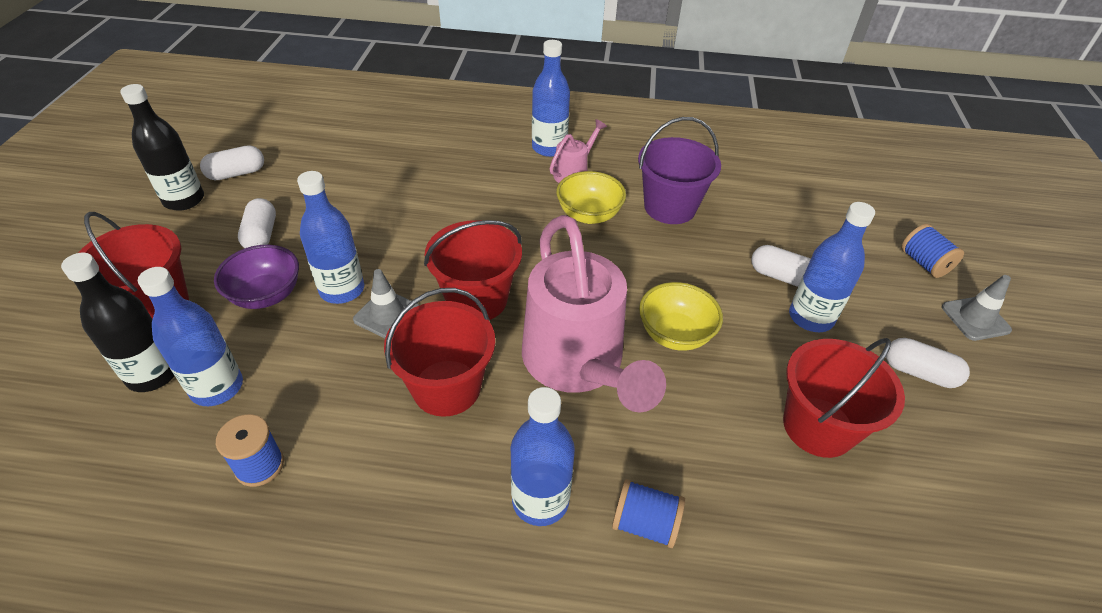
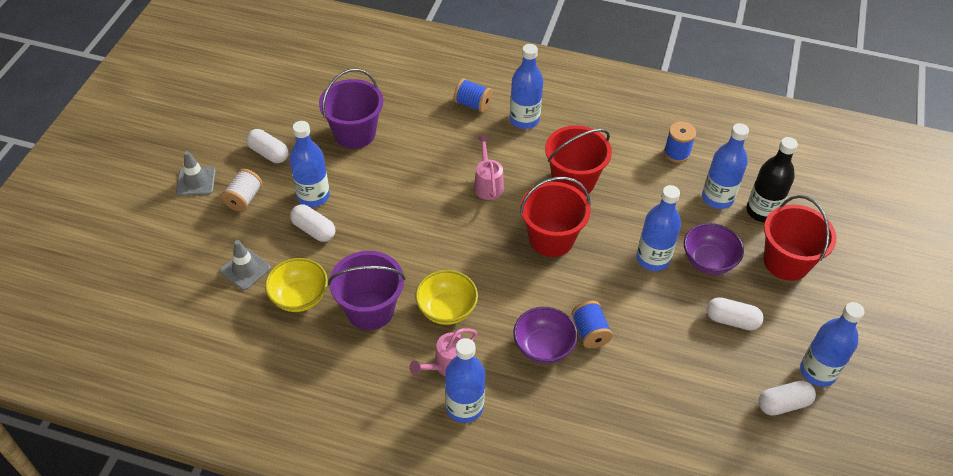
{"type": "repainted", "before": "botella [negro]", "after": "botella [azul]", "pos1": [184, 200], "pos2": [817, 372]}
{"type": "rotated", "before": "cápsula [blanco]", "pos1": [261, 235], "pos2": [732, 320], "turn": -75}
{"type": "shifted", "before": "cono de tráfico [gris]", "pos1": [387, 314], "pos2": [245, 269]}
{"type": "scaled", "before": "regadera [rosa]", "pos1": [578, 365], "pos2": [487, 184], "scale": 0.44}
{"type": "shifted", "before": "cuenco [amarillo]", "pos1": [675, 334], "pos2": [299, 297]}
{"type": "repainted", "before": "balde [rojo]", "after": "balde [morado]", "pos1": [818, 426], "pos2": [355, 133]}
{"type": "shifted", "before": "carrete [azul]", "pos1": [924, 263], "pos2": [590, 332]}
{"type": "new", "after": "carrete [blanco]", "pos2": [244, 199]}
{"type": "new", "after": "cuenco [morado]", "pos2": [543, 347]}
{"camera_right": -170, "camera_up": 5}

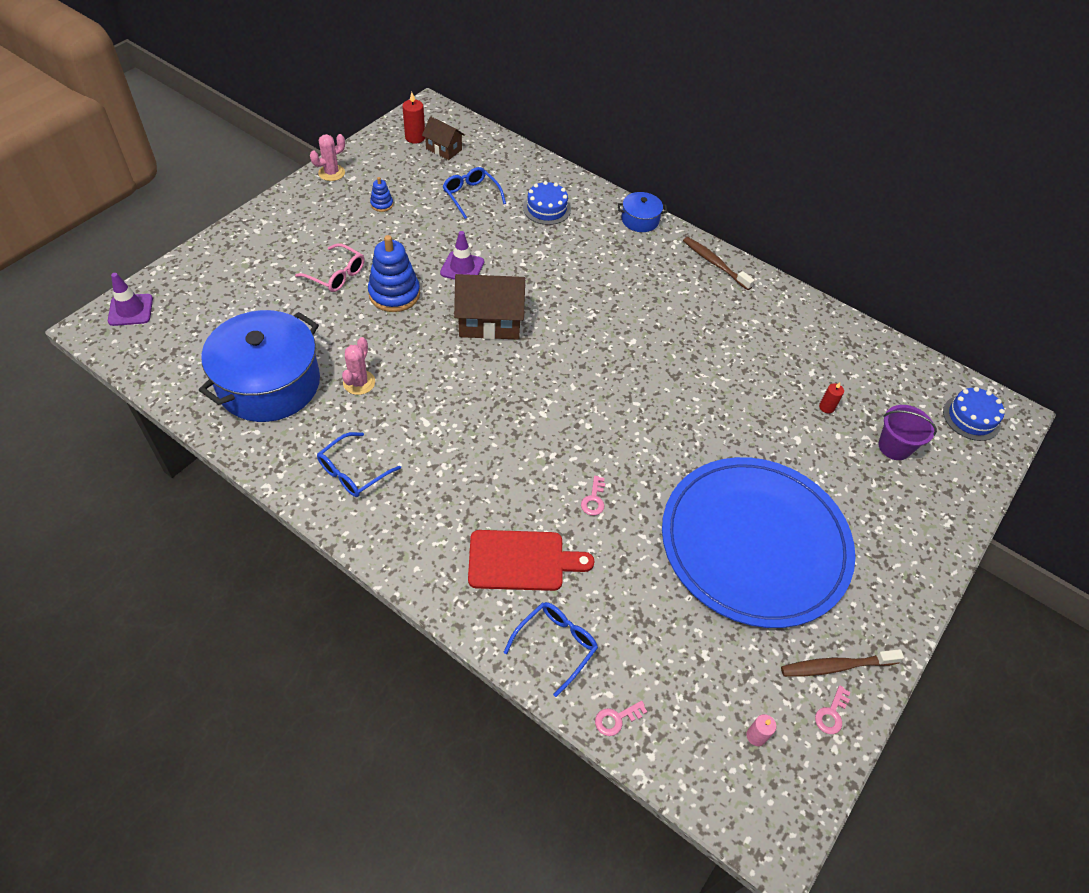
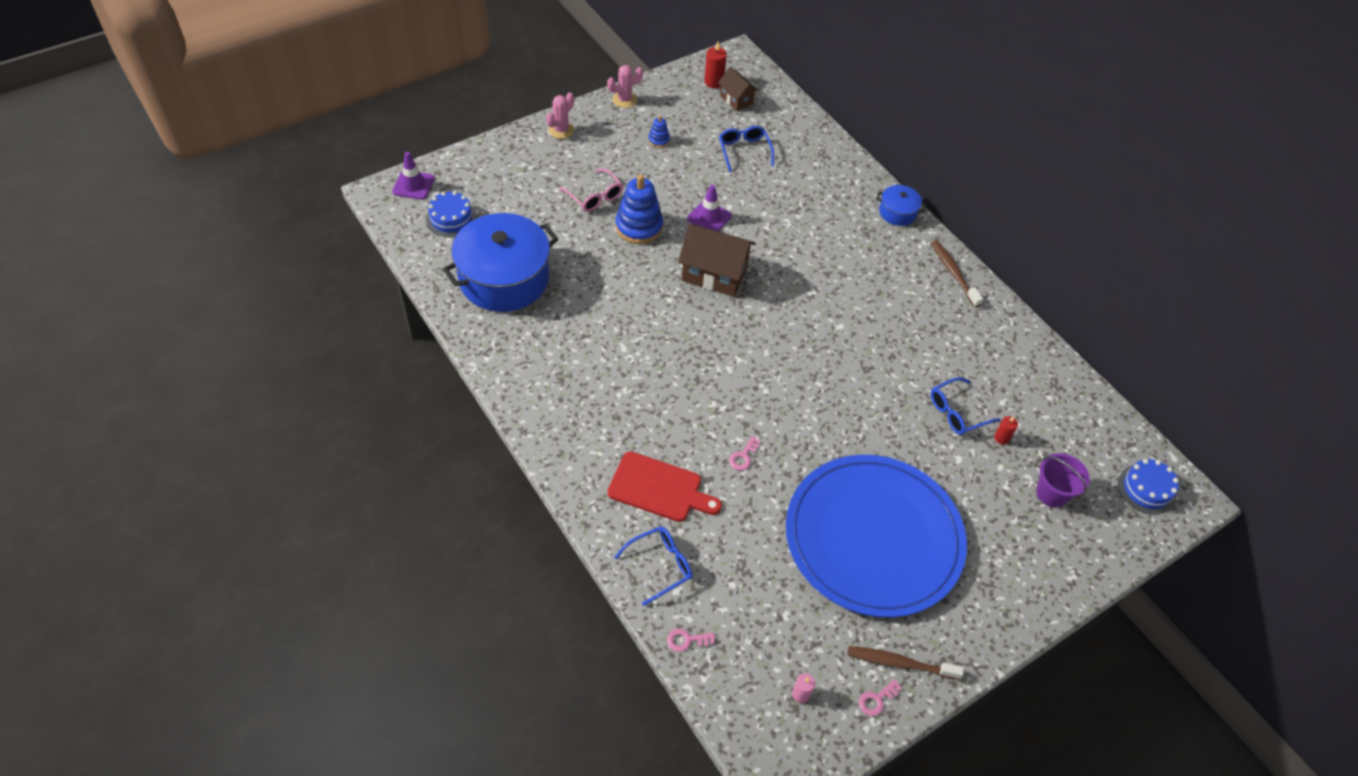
{"type": "shifted", "before": "gafas [azul]", "pos1": [353, 472], "pos2": [957, 412]}
{"type": "shifted", "before": "cactus [rosa]", "pos1": [359, 382], "pos2": [561, 130]}
{"type": "shifted", "before": "tarta [azul]", "pos1": [546, 208], "pos2": [451, 218]}
{"camera_right": 20, "camera_up": 0}

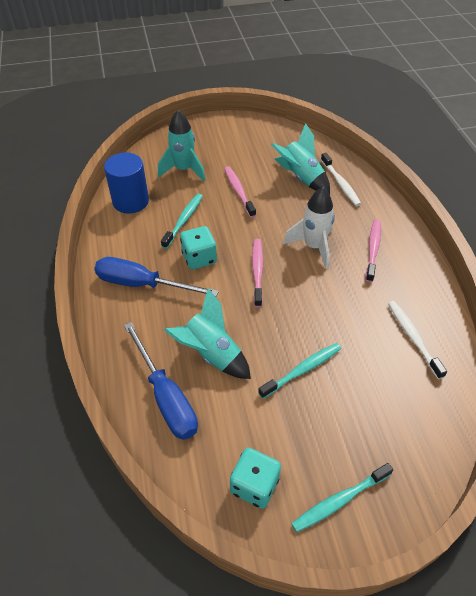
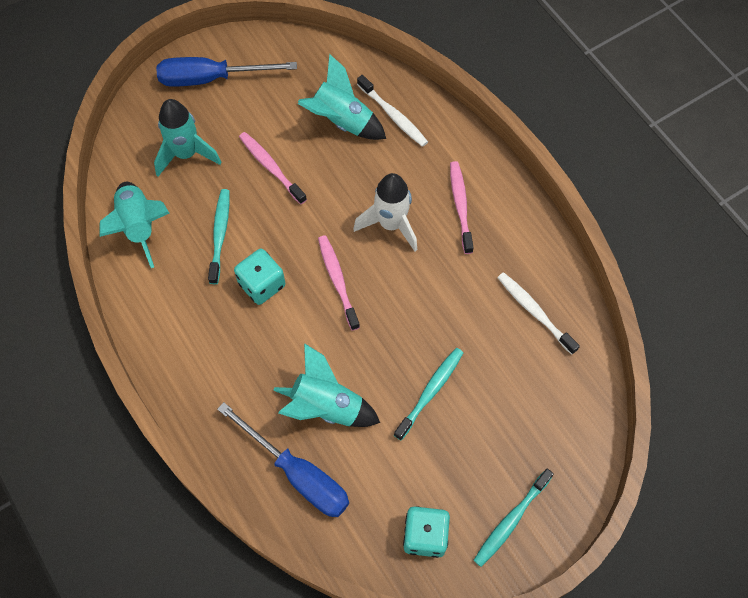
{"type": "shifted", "before": "destornillador [azul]", "pos1": [142, 284], "pos2": [211, 78]}
{"type": "swapped", "before": "cilindro [azul]", "after": "cohete [turquesa]", "pos1": [130, 201], "pos2": [139, 226]}
{"camera_right": -20, "camera_up": 15}

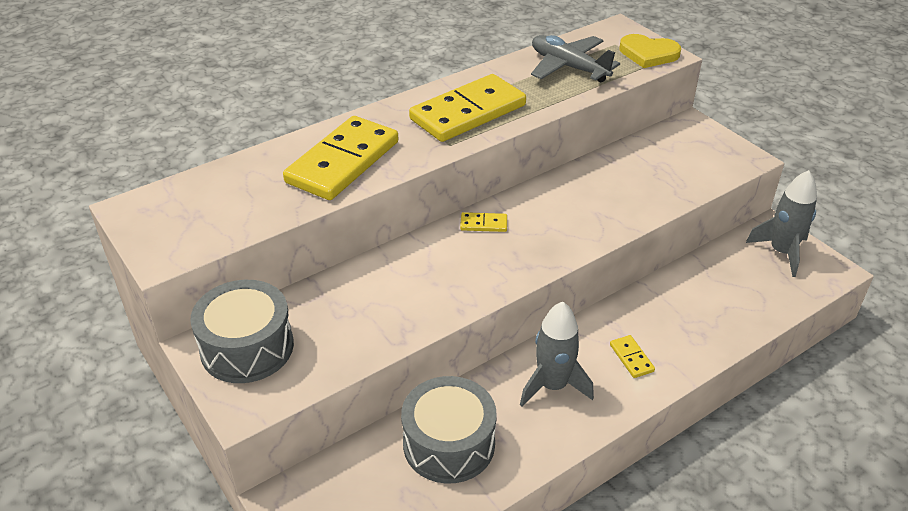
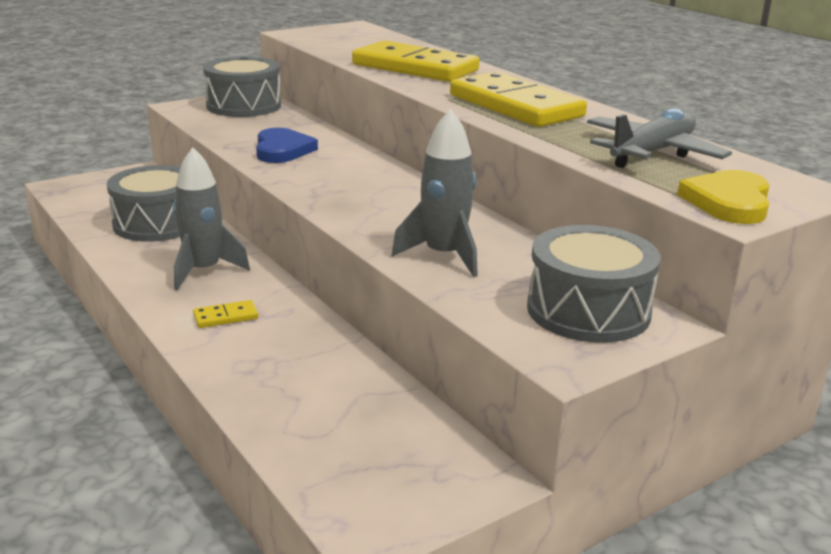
{"type": "gone", "before": "ficha de dominó [amarillo]", "pos1": [483, 224]}
{"type": "shifted", "before": "cohete [gris]", "pos1": [781, 252], "pos2": [444, 256]}
{"type": "new", "after": "corazón [azul]", "pos2": [282, 150]}
{"type": "new", "after": "tambor [gris]", "pos2": [588, 310]}
{"camera_right": 90, "camera_up": -15}

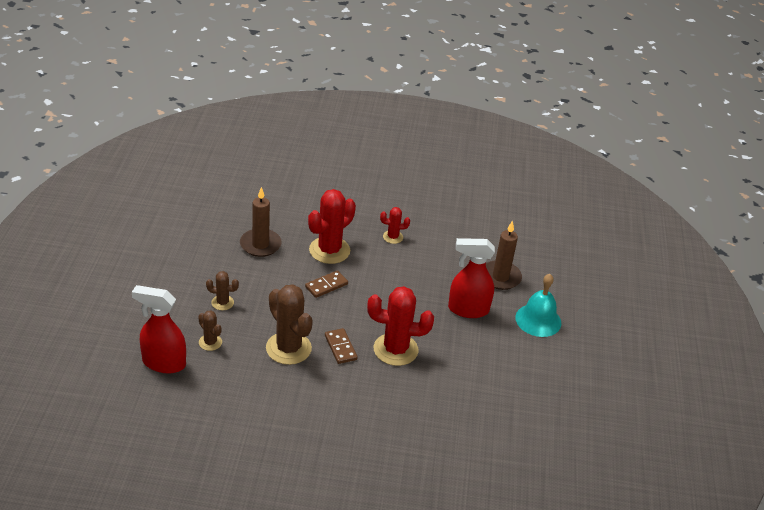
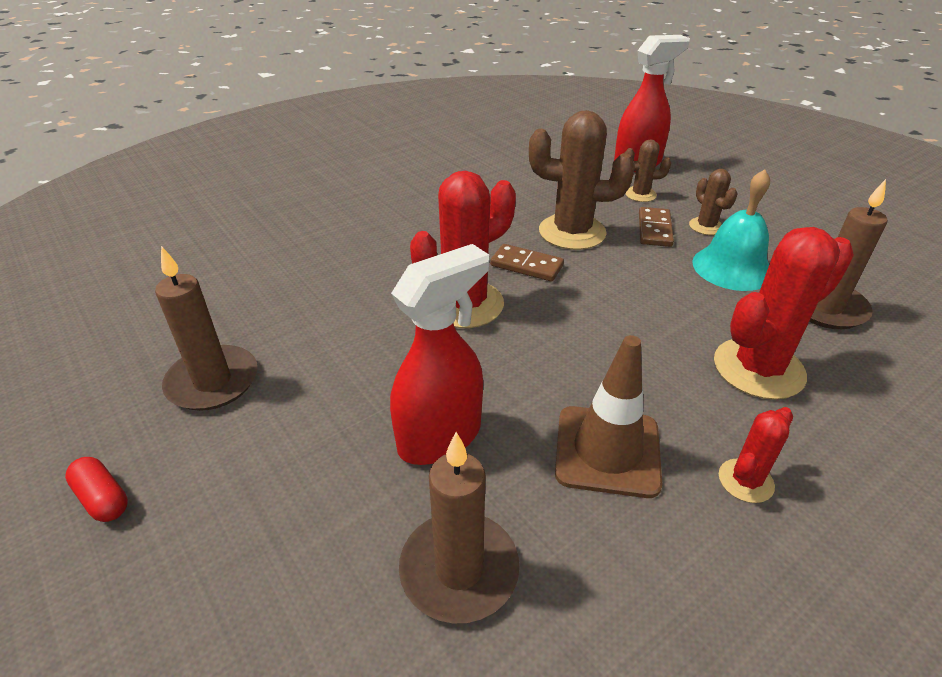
{"type": "rotated", "before": "cactus [marrón]", "pos1": [222, 302], "pos2": [706, 226], "turn": -75}
{"type": "shifted", "before": "ficha de dominó [marrón]", "pos1": [326, 285], "pos2": [655, 229]}
{"type": "rotated", "before": "cactus [rojo]", "pos1": [329, 250], "pos2": [758, 368], "turn": 60}
{"type": "shifted", "before": "campana [turquesa]", "pos1": [538, 320], "pos2": [732, 267]}
{"type": "new", "after": "cápsula [rojo]", "pos2": [102, 498]}
{"type": "new", "after": "vela [marrón]", "pos2": [213, 381]}
{"type": "new", "after": "cono de tráfico [marrón]", "pos2": [607, 451]}
{"camera_right": 140, "camera_up": 0}

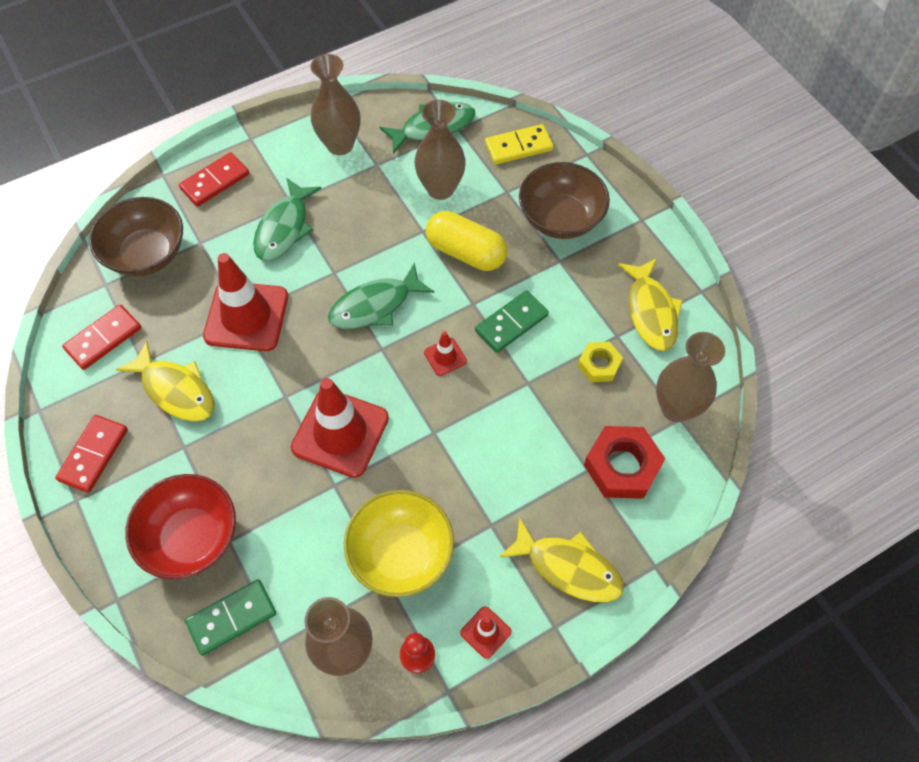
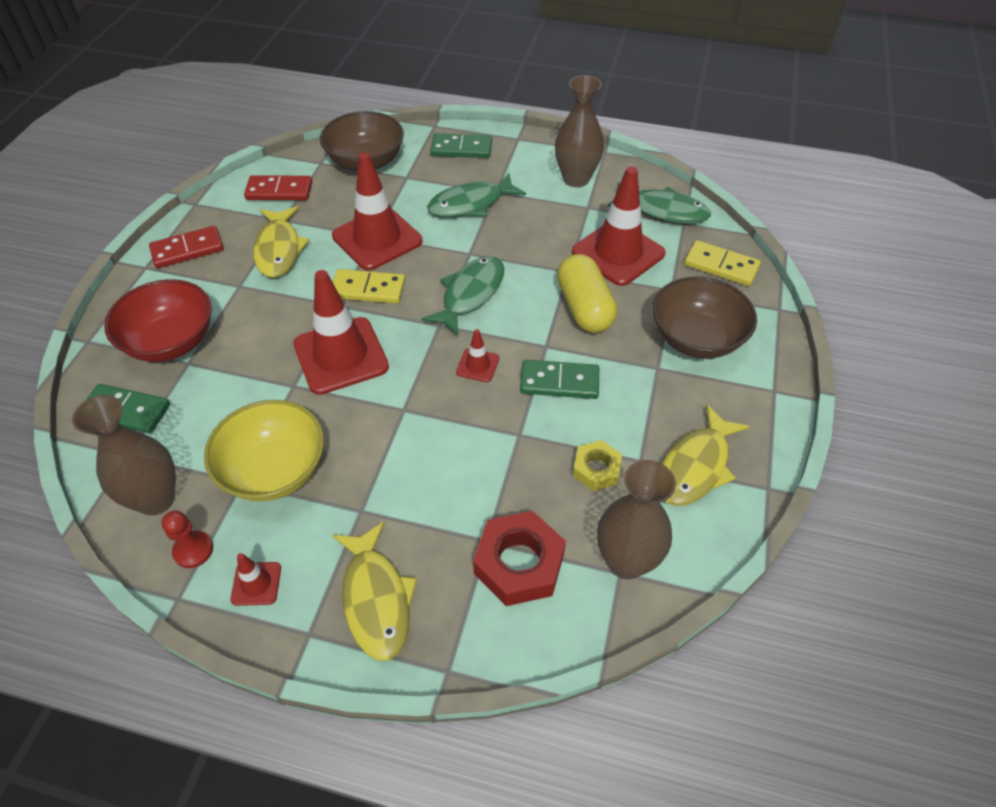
{"type": "repainted", "before": "ficha de dominó [rojo]", "after": "ficha de dominó [verde]", "pos1": [215, 181], "pos2": [461, 148]}
{"type": "rotated", "before": "pez [verde]", "pos1": [375, 306], "pos2": [470, 294], "turn": 105}
{"type": "swapped", "before": "florero [marrón]", "after": "cono de tráfico [rojo]", "pos1": [440, 189], "pos2": [618, 253]}
{"type": "new", "after": "ficha de dominó [amarillo]", "pos2": [368, 289]}
{"camera_right": 45, "camera_up": -10}

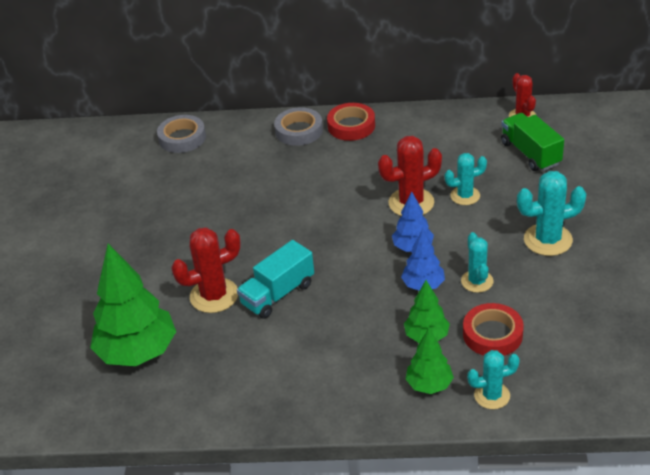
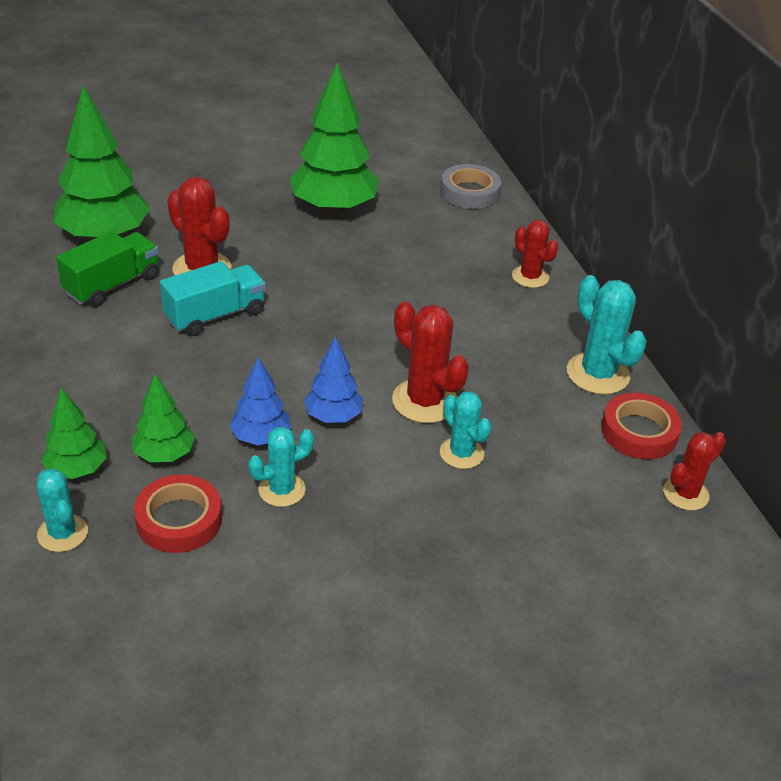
{"type": "rotated", "before": "camión [turquesa]", "pos1": [278, 294], "pos2": [215, 315], "turn": 120}
{"type": "swapped", "before": "cinta adhesiva [gris]", "after": "cactus [rojo]", "pos1": [299, 131], "pos2": [530, 277]}
{"type": "shifted", "before": "cinta adhesiva [rojo]", "pos1": [351, 126], "pos2": [639, 432]}
{"type": "shifted", "before": "camión [verde]", "pos1": [530, 153], "pos2": [112, 285]}
{"type": "shifted", "before": "cactus [turquesa]", "pos1": [548, 240], "pos2": [598, 374]}
{"type": "new", "after": "árbol [verde]", "pos2": [334, 208]}
{"camera_right": 65, "camera_up": 0}

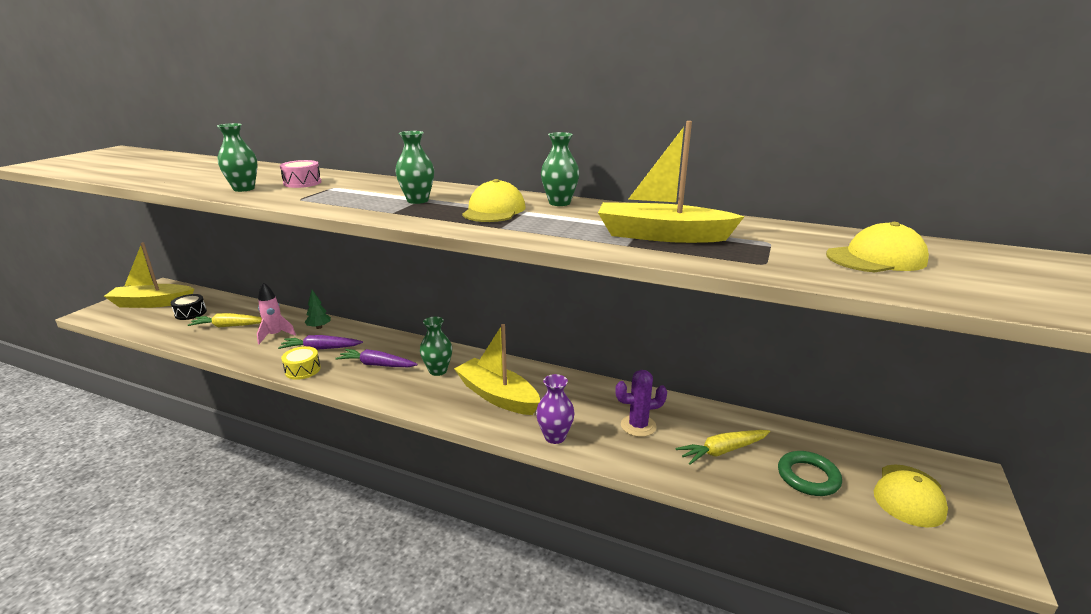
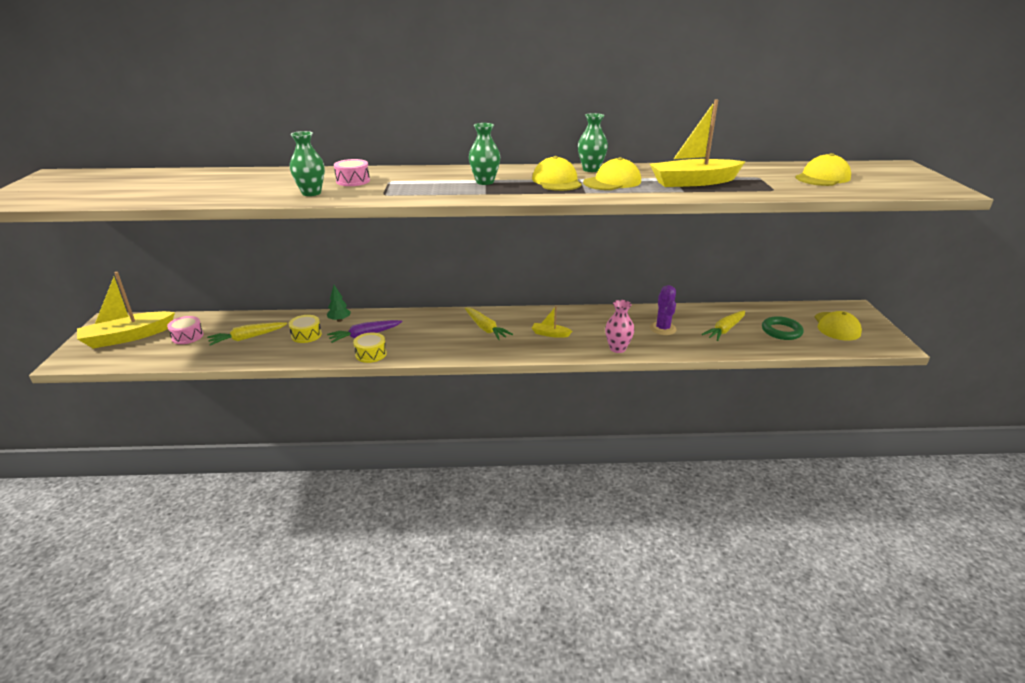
{"type": "repainted", "before": "tambor [negro]", "after": "tambor [rosa]", "pos1": [190, 313], "pos2": [187, 336]}
{"type": "swapped", "before": "cohete [rosa]", "after": "tambor [amarillo]", "pos1": [275, 335], "pos2": [306, 335]}
{"type": "gone", "before": "zanahoria [morado]", "pos1": [377, 365]}
{"type": "swapped", "before": "florero [verde]", "after": "zanahoria [amarillo]", "pos1": [438, 371], "pos2": [485, 328]}
{"type": "scaled", "before": "barco [amarillo]", "pos1": [497, 396], "pos2": [550, 334], "scale": 0.47}
{"type": "repainted", "before": "florero [morado]", "after": "florero [rosa]", "pos1": [555, 437], "pos2": [617, 348]}
{"type": "rotated", "before": "cactus [morado]", "pos1": [638, 426], "pos2": [663, 329], "turn": -60}
{"type": "new", "after": "gorra [amarillo]", "pos2": [612, 182]}
{"camera_right": -25, "camera_up": 5}

